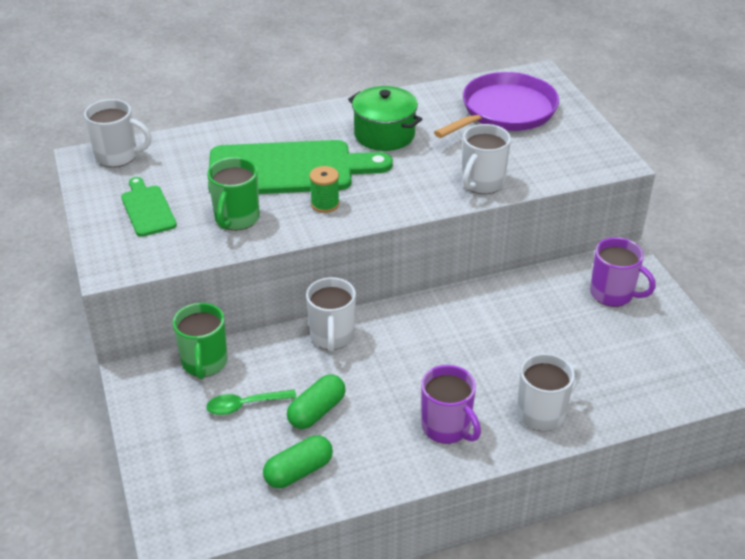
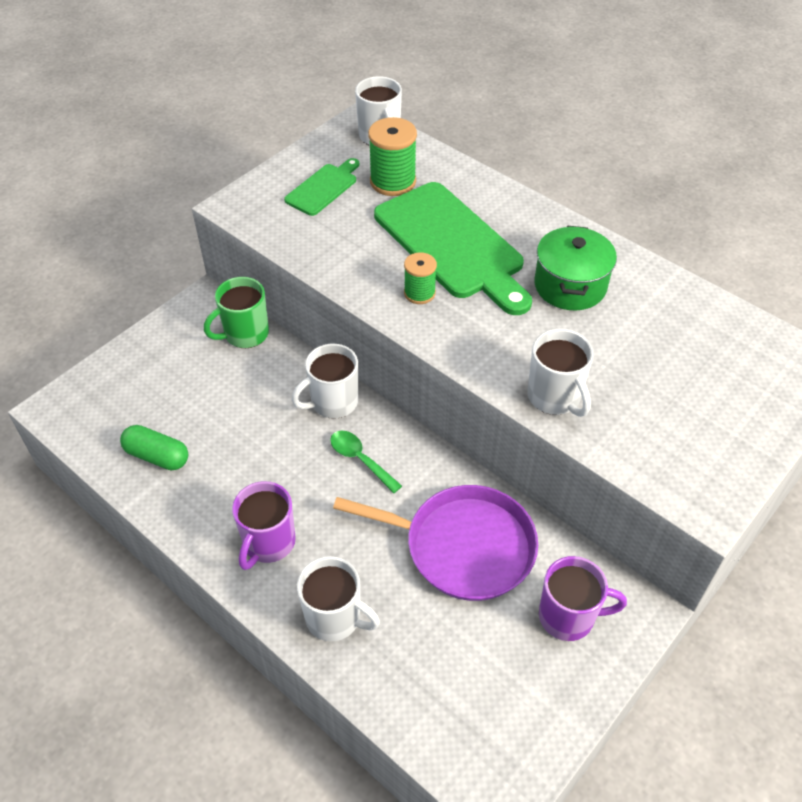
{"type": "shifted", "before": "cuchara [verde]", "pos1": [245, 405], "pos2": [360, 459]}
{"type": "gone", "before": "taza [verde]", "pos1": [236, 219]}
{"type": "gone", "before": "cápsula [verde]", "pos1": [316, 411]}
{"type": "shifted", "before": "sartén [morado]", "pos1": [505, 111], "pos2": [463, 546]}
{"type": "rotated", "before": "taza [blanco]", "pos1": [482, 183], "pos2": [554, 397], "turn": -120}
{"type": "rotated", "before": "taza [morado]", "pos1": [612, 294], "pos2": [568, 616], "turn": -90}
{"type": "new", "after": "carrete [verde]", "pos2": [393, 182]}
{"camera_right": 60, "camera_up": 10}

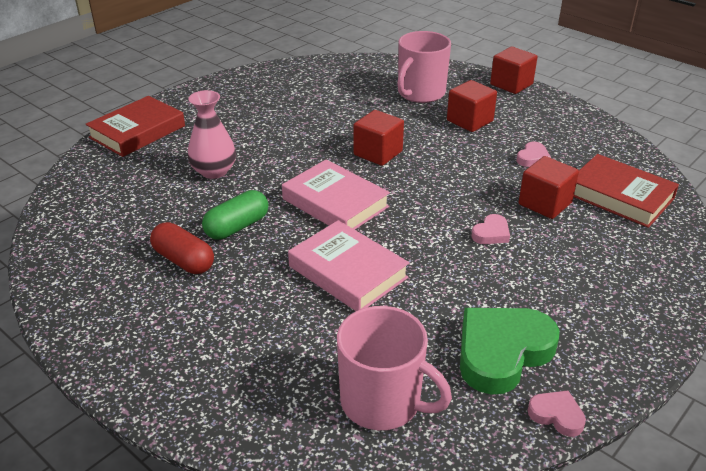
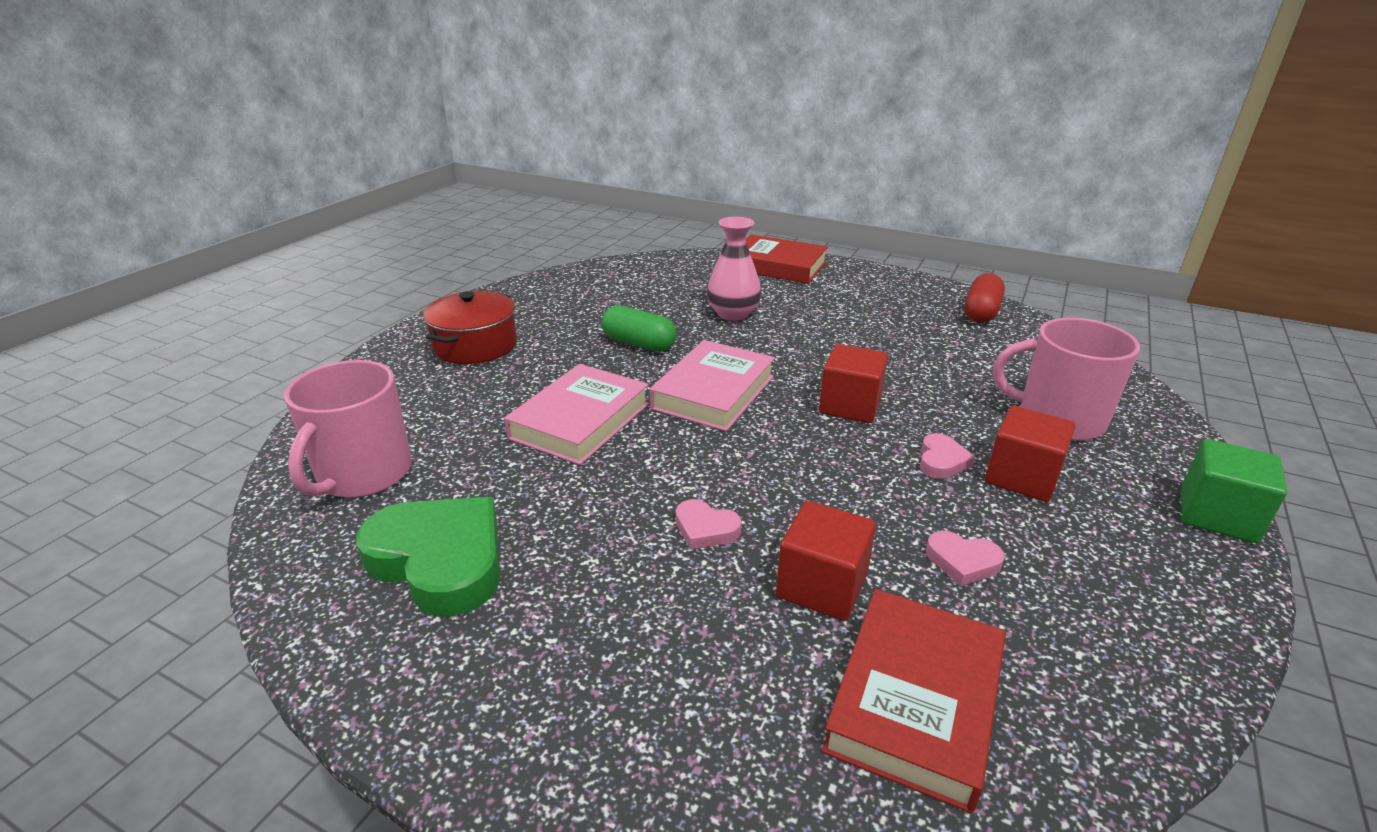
{"type": "shifted", "before": "cápsula [rojo]", "pos1": [184, 260], "pos2": [981, 312]}
{"type": "repainted", "before": "cubo [rojo]", "after": "cubo [verde]", "pos1": [511, 84], "pos2": [1217, 515]}
{"type": "shifted", "before": "corazón [rosa]", "pos1": [556, 415], "pos2": [941, 461]}
{"type": "new", "after": "olla [rojo]", "pos2": [475, 345]}
{"camera_right": 75, "camera_up": -5}

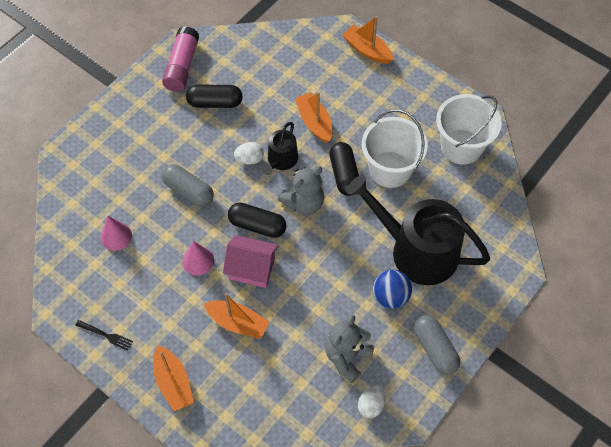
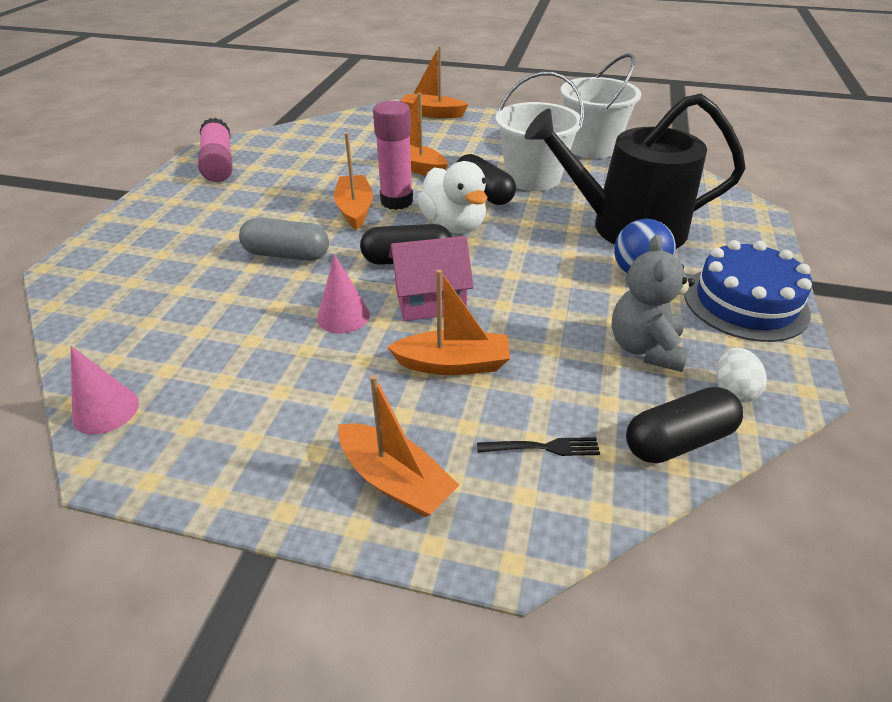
{"type": "shifted", "before": "tenedor [negro]", "pos1": [106, 335], "pos2": [544, 447]}
{"type": "shifted", "before": "cono [rosa]", "pos1": [116, 236], "pos2": [105, 410]}
{"type": "shifted", "before": "cápsula [negro]", "pos1": [215, 102], "pos2": [678, 440]}
{"type": "swapped", "before": "huevo [blanco]", "after": "barco [naranja]", "pos1": [249, 159], "pos2": [355, 209]}
{"type": "swapped", "before": "regadera [negro]", "after": "barra de pegamento [rosa]", "pos1": [281, 161], "pos2": [396, 201]}
{"type": "swapped", "before": "osito [gris]", "after": "pato [blanco]", "pos1": [304, 203], "pos2": [454, 226]}
{"type": "swapped", "before": "cápsula [gris]", "after": "tarta [azul]", "pos1": [435, 349], "pos2": [745, 302]}
{"camera_right": -25, "camera_up": -20}

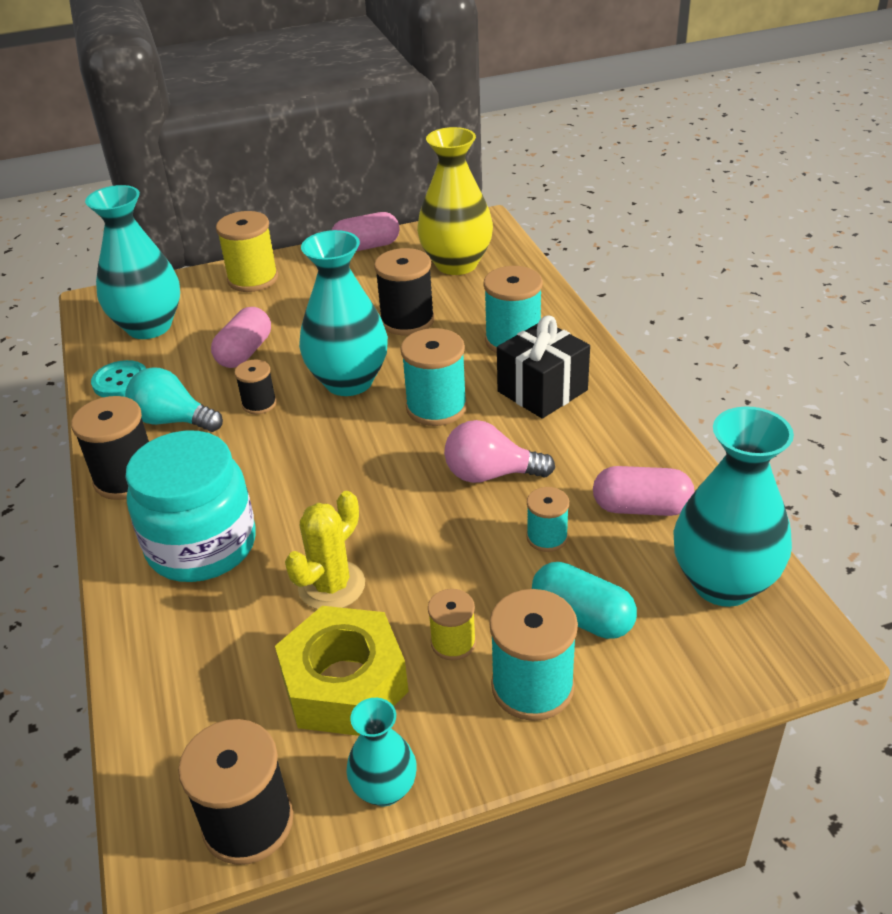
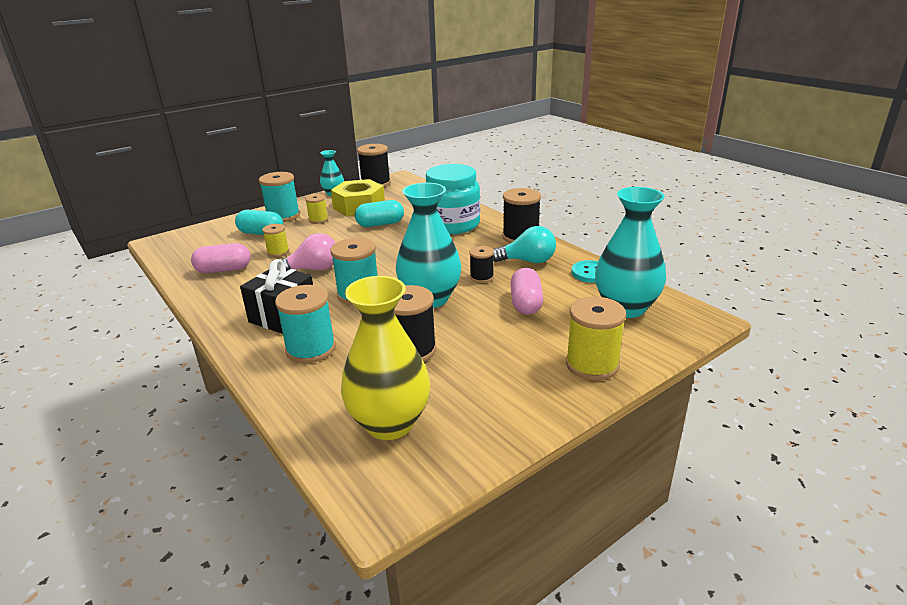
{"type": "swapped", "before": "cactus [amarillo]", "after": "cápsula [turquesa]", "pos1": [331, 586], "pos2": [380, 224]}
{"type": "gone", "before": "cápsula [rosa]", "pos1": [366, 247]}
{"type": "repainted", "before": "carrete [turquesa]", "after": "carrete [amarillo]", "pos1": [547, 537], "pos2": [278, 252]}
{"type": "gone", "before": "florero [turquesa]", "pos1": [723, 583]}
{"camera_right": 160, "camera_up": -10}

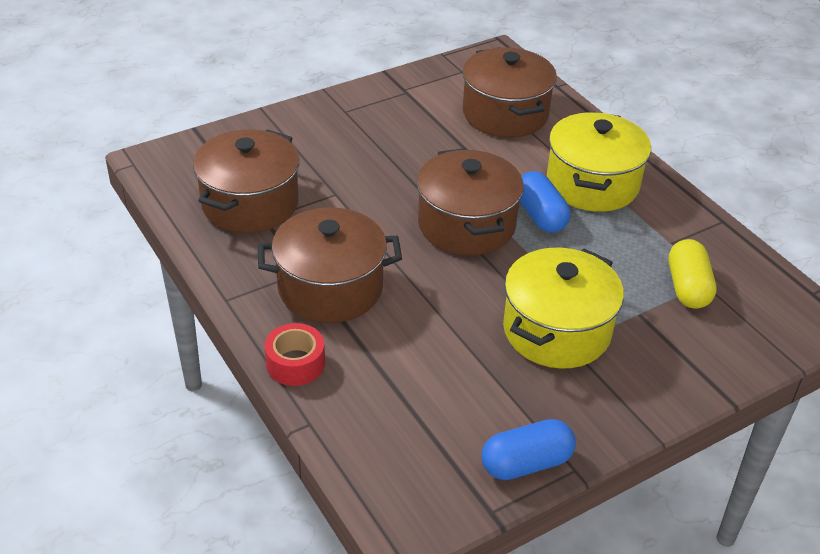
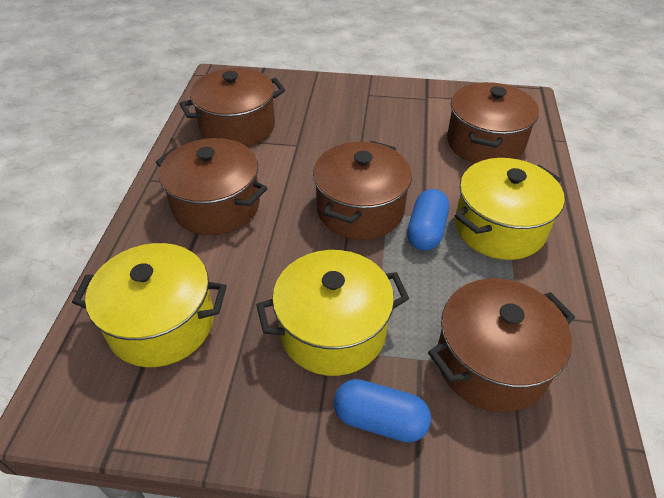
{"type": "gone", "before": "cinta adhesiva [rojo]", "pos1": [295, 363]}
{"type": "shifted", "before": "cápsula [azul]", "pos1": [526, 463], "pos2": [380, 420]}
{"type": "swapped", "before": "cápsula [amarillo]", "after": "olla [marrón]", "pos1": [687, 287], "pos2": [491, 363]}
{"type": "new", "after": "olla [amarillo]", "pos2": [162, 323]}
{"camera_right": 40, "camera_up": 5}

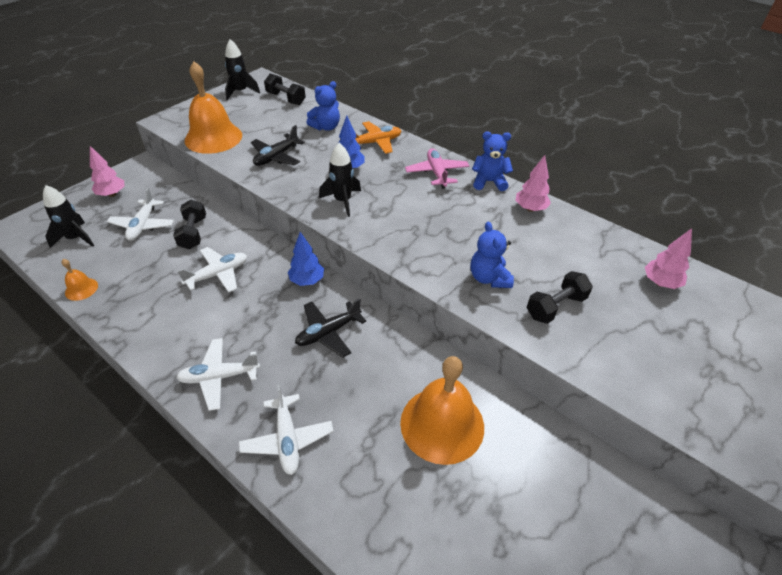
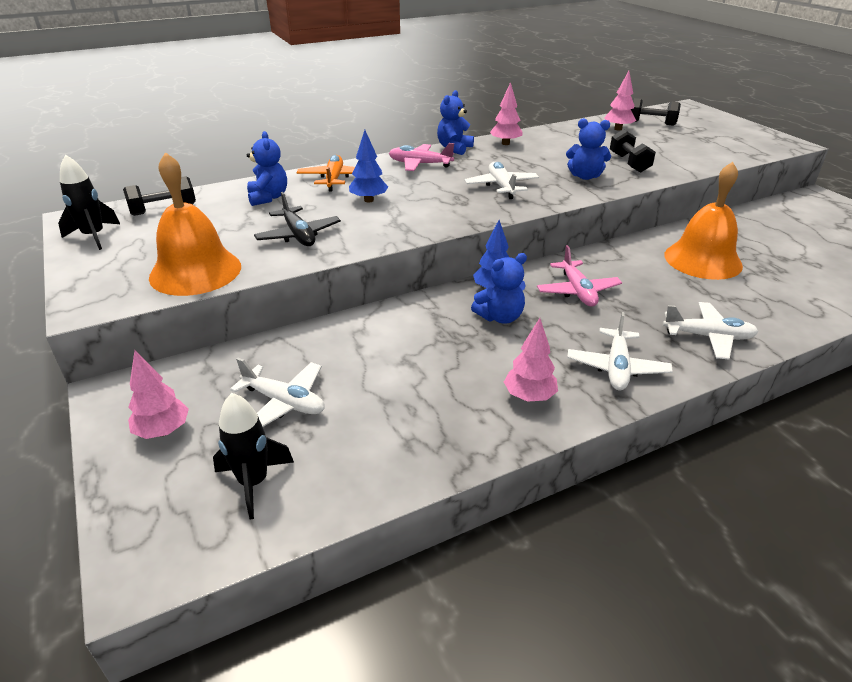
{"type": "gone", "before": "campana [naranja]", "pos1": [81, 289]}
{"type": "shifted", "before": "mancuerna [negro]", "pos1": [193, 233], "pos2": [651, 123]}
{"type": "shifted", "before": "avión [blanco]", "pos1": [218, 274], "pos2": [501, 186]}
{"type": "repainted", "before": "avión [negro]", "after": "avión [rosa]", "pos1": [328, 332], "pos2": [577, 291]}
{"type": "gone", "before": "cohete [negro]", "pos1": [342, 201]}
{"type": "new", "after": "osito [azul]", "pos2": [500, 317]}
{"type": "new", "after": "árbol [rosa]", "pos2": [529, 396]}
{"camera_right": -65, "camera_up": -10}

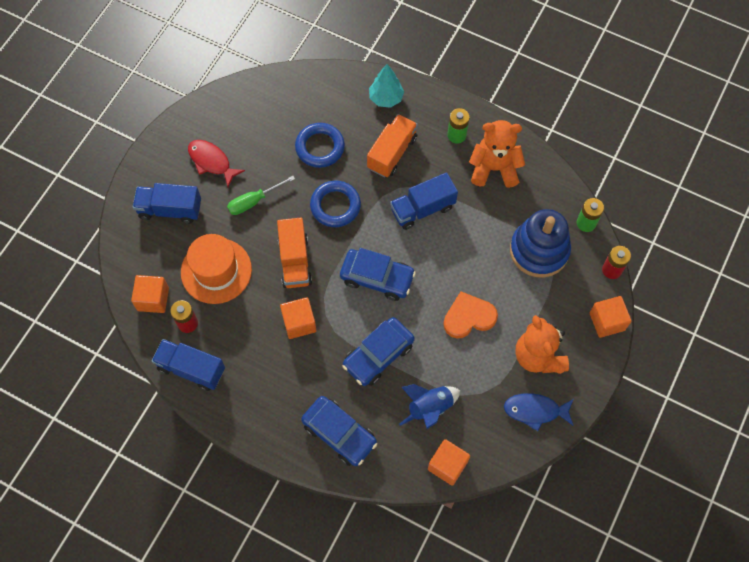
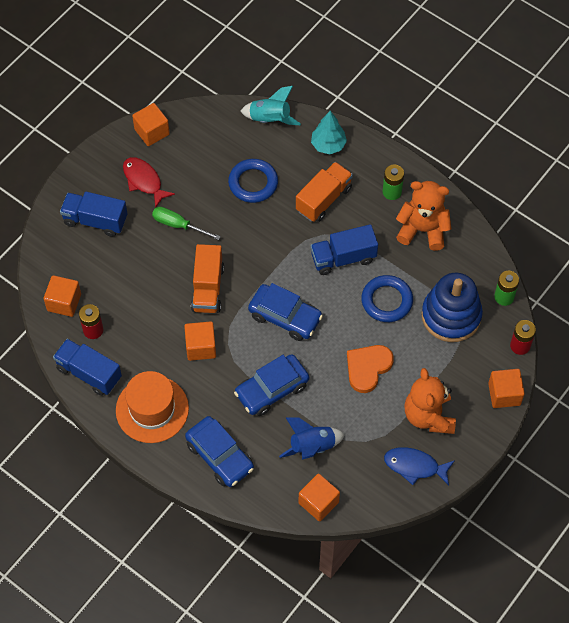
{"type": "shifted", "before": "sombrero [naranja]", "pos1": [216, 271], "pos2": [152, 409]}
{"type": "rotated", "before": "destornillador [verde]", "pos1": [254, 201], "pos2": [178, 225], "turn": 45}
{"type": "shifted", "before": "anillo [azul]", "pos1": [335, 206], "pos2": [386, 301]}
{"type": "rotated", "before": "corazón [naranja]", "pos1": [468, 317], "pos2": [368, 368], "turn": -45}
{"type": "new", "after": "cubo [naranja]", "pos2": [152, 132]}
{"type": "new", "after": "cohete [turquesa]", "pos2": [270, 119]}
{"camera_right": 10, "camera_up": -5}

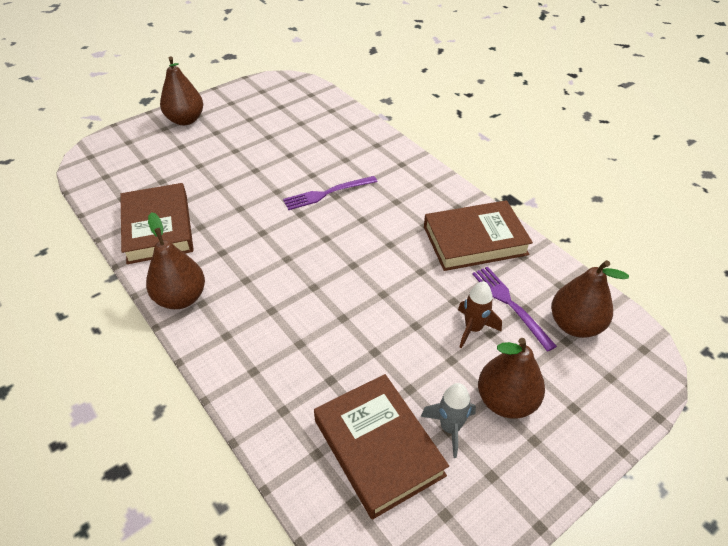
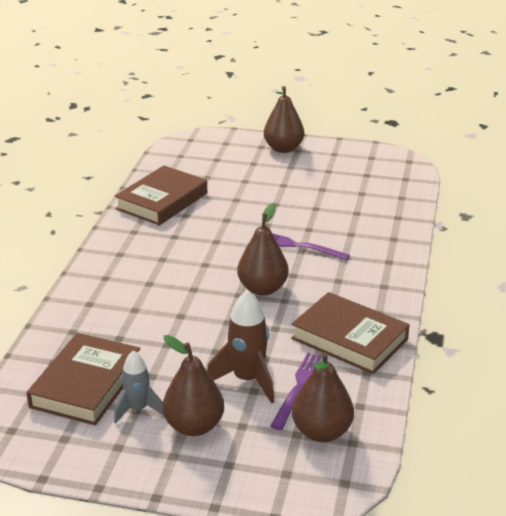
{"type": "shifted", "before": "pera [marrón]", "pos1": [181, 298], "pos2": [262, 289]}
{"type": "scaled", "before": "cohete [marrón]", "pos1": [473, 328], "pos2": [247, 380], "scale": 1.52}
{"camera_right": 50, "camera_up": -15}

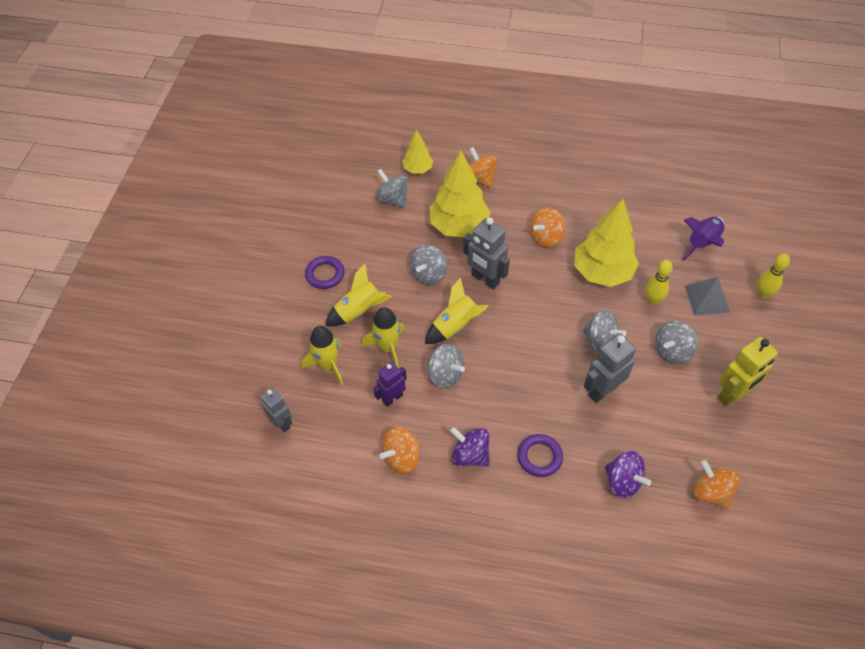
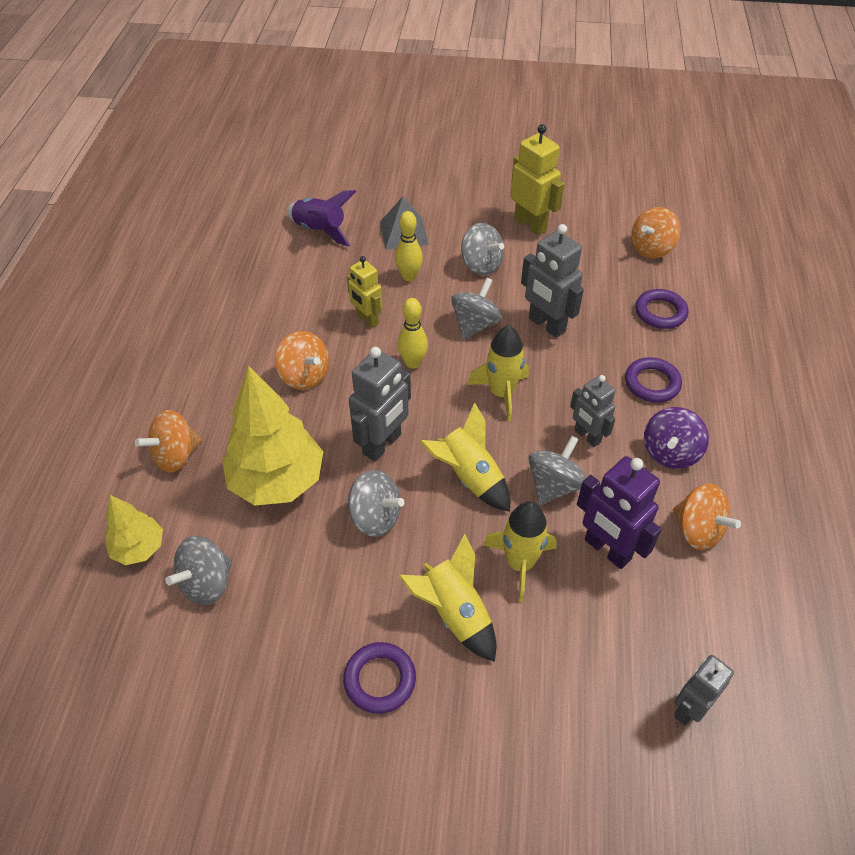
{"type": "shifted", "before": "cohete [amarillo]", "pos1": [328, 365], "pos2": [501, 393]}
{"type": "scaled", "before": "robot [morado]", "pos1": [392, 398], "pos2": [607, 550], "scale": 1.52}
{"type": "swapped", "before": "árbol [amarillo]", "after": "robot [amarillo]", "pos1": [602, 272], "pos2": [367, 319]}
{"type": "swapped", "before": "peonza [morado]", "after": "anillo [morado]", "pos1": [623, 481], "pos2": [660, 312]}
{"type": "shifted", "before": "bolo [amarillo]", "pos1": [763, 294], "pos2": [413, 363]}
{"type": "new", "after": "robot [gris]", "pos2": [587, 436]}
{"camera_right": -95, "camera_up": -5}

